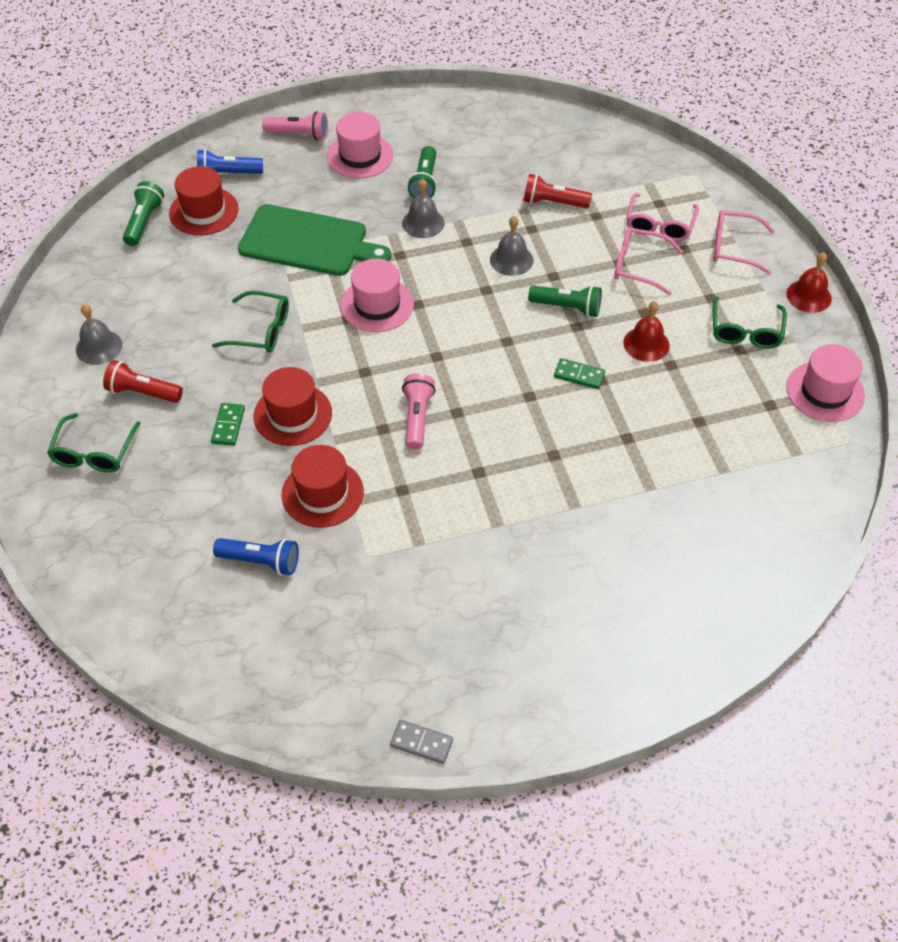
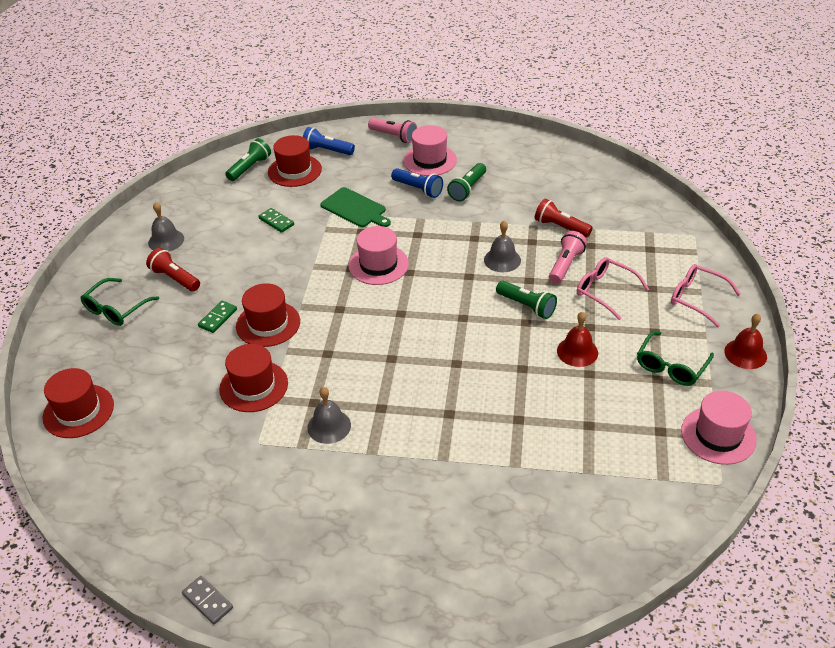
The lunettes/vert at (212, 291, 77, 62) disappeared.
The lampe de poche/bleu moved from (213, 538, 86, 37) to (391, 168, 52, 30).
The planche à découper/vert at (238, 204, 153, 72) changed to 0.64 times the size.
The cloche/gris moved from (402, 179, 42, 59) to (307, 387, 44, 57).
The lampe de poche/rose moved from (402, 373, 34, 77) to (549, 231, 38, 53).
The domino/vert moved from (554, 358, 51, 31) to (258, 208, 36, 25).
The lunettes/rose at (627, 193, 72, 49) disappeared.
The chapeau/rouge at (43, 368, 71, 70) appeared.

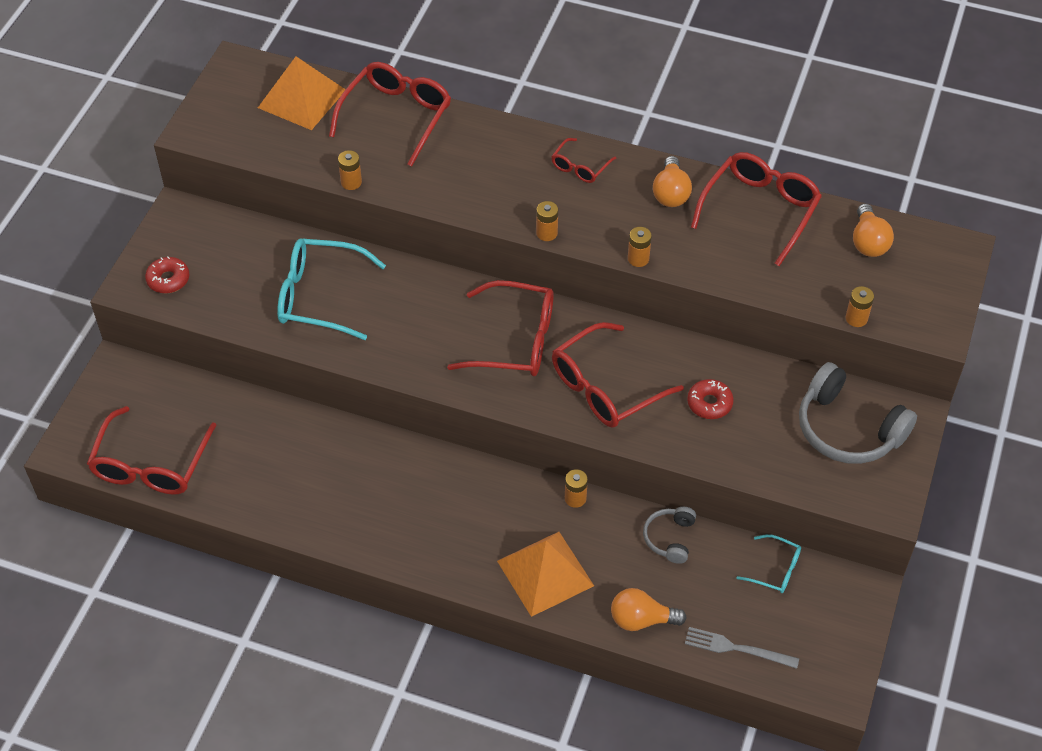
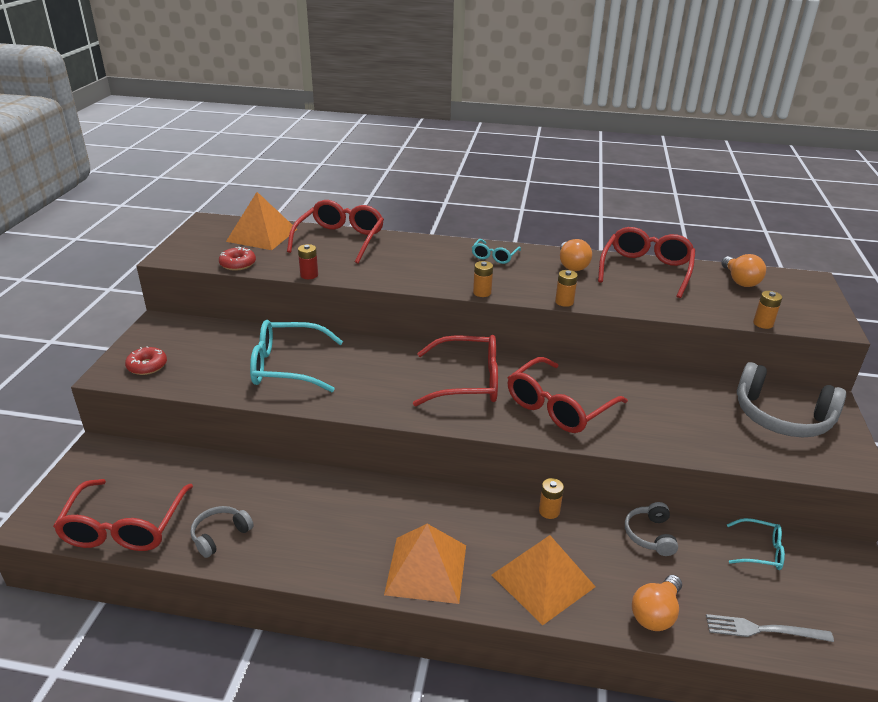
The pile/orange at (338, 150, 24, 40) became the pile/rouge at (298, 244, 20, 35).
The lunettes/rouge at (551, 138, 65, 45) became the lunettes/turquoise at (472, 239, 49, 25).
The ampoule/orange at (611, 588, 76, 43) turned 45 degrees counterclockwise.
The beignet/rouge moved from (687, 379, 47, 40) to (219, 247, 37, 24).
The casque audio/gris at (190, 506, 64, 52) appeared.
The pyramide/orange at (384, 524, 82, 80) appeared.

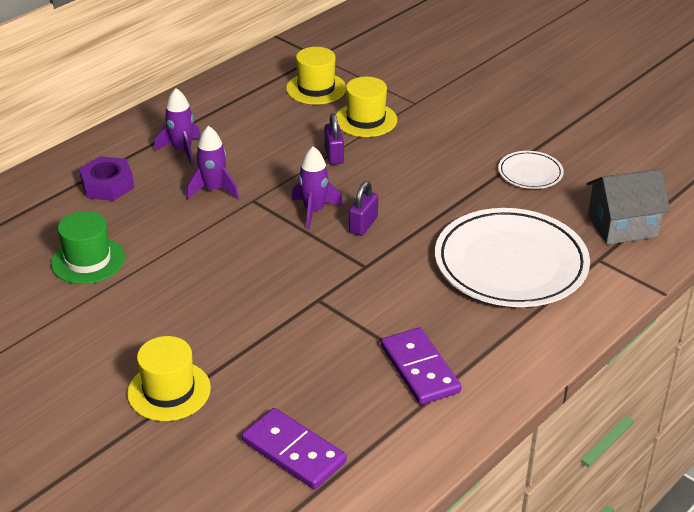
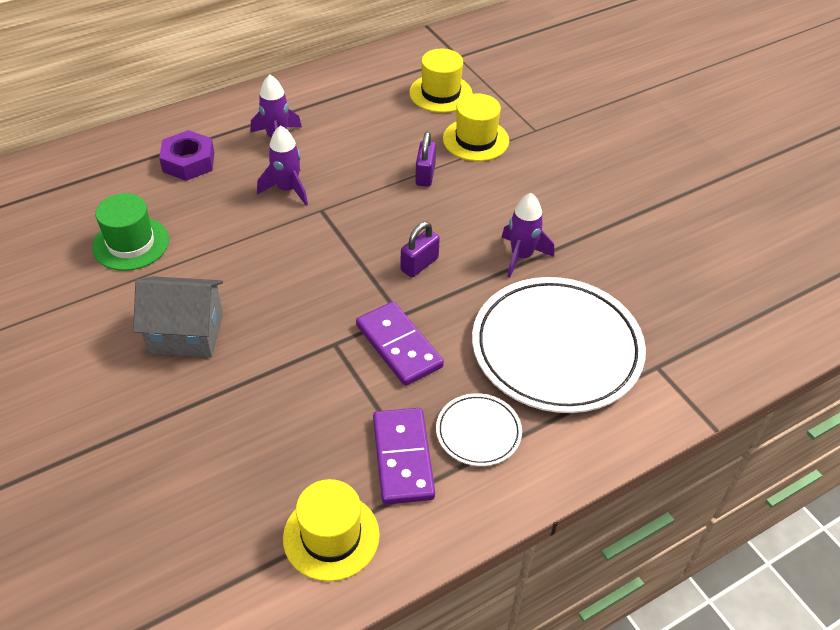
The chapeau/jaune moved from (127, 336, 84, 85) to (283, 479, 97, 102).
The domino/violet moved from (242, 408, 105, 81) to (356, 301, 88, 85).
The fusée/violet moved from (292, 146, 51, 84) to (501, 193, 53, 85).
The assiette/blanc moved from (498, 151, 66, 38) to (436, 393, 86, 73).
The maison/gris moved from (587, 168, 83, 77) to (133, 276, 90, 81).

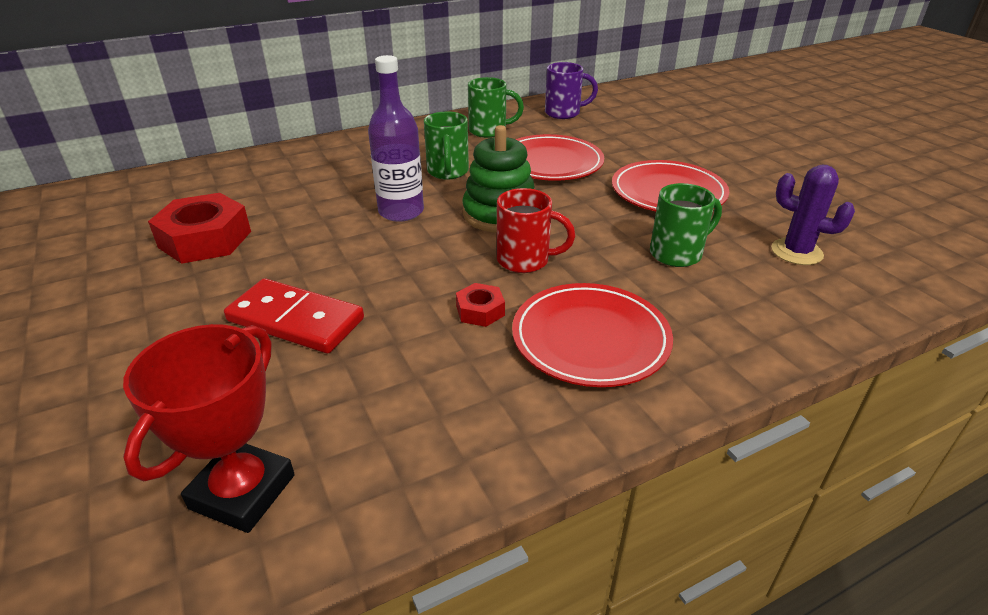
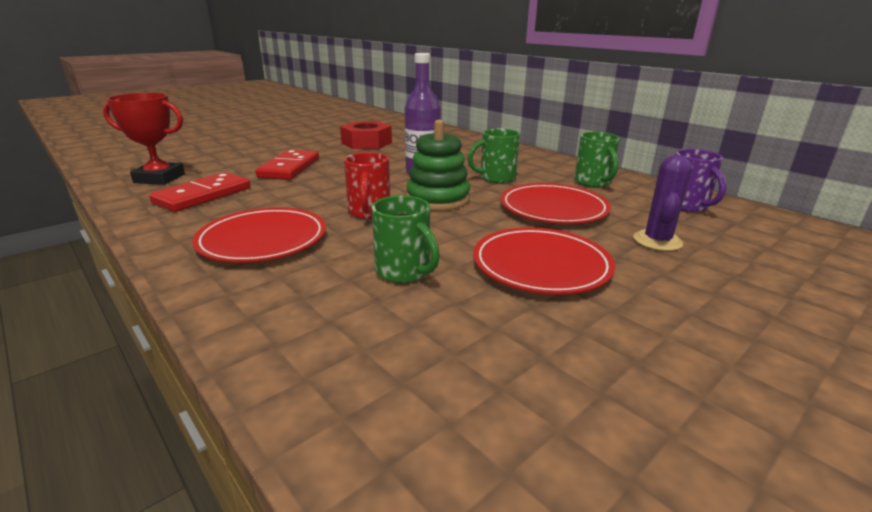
The écrou/rouge at (456, 283, 49, 44) disappeared.
The cactus/violet moved from (771, 164, 84, 101) to (633, 155, 59, 96).
The domino/rouge at (149, 172, 102, 40) appeared.

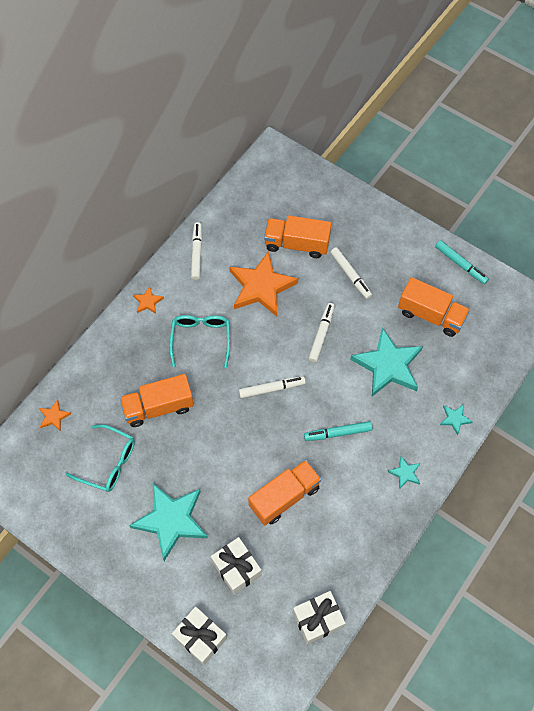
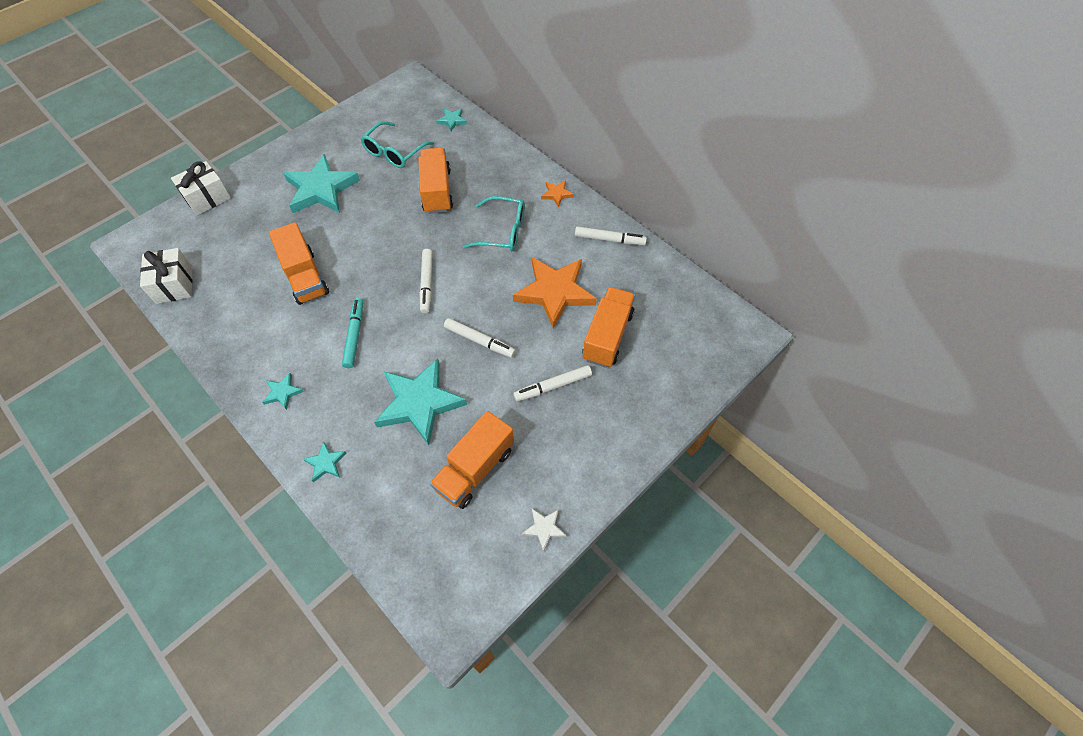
The étoile/orange at (39, 399, 32, 32) became the étoile/turquoise at (436, 109, 31, 22).
The cadeau/blanc at (211, 537, 51, 58) disappeared.
The feutre/turquoise at (435, 240, 54, 44) was replaced by the étoile/blanc at (522, 509, 44, 43).

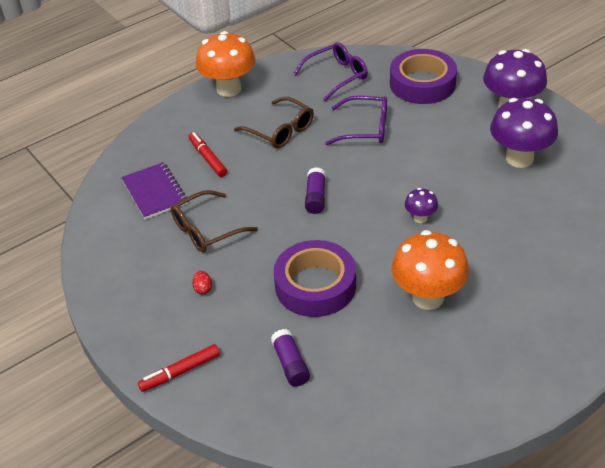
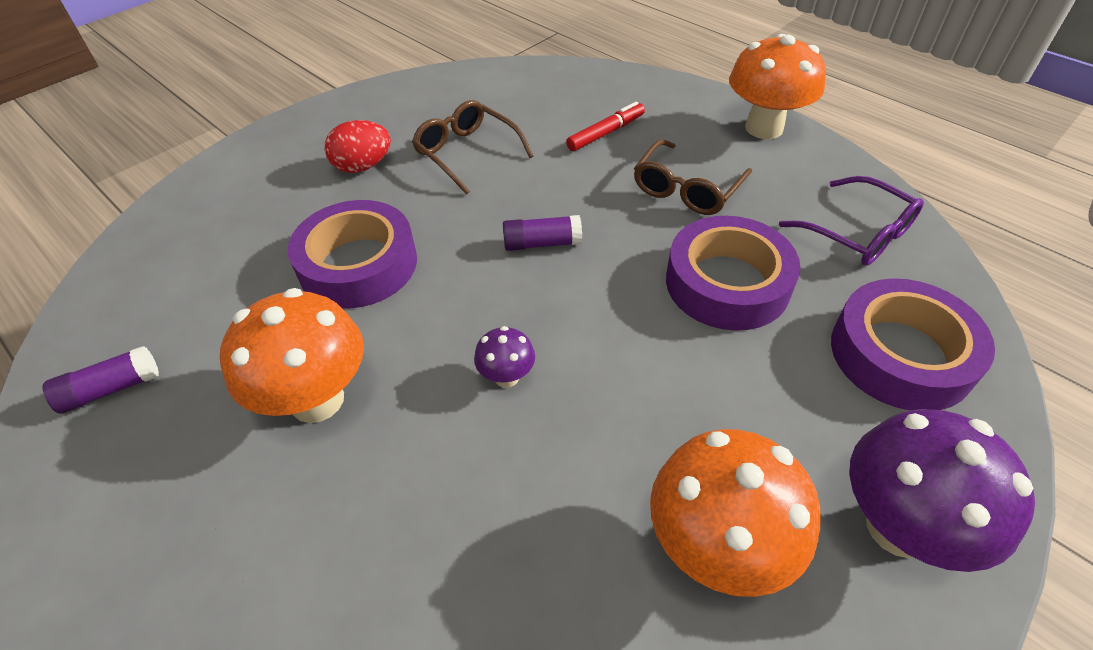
The carnet/violet at (121, 162, 67, 57) disappeared.
The feutre/rouge at (138, 344, 82, 48) disappeared.
The œuf/rouge at (192, 271, 20, 24) changed to 1.97 times the size.
The bâton de colle/violet moved from (271, 329, 39, 57) to (42, 346, 117, 68).
The lunettes/violet at (325, 96, 62, 49) was replaced by the ruban adhésif/violet at (666, 216, 134, 115).
The champignon/violet at (490, 98, 68, 70) became the champignon/orange at (650, 429, 171, 168).

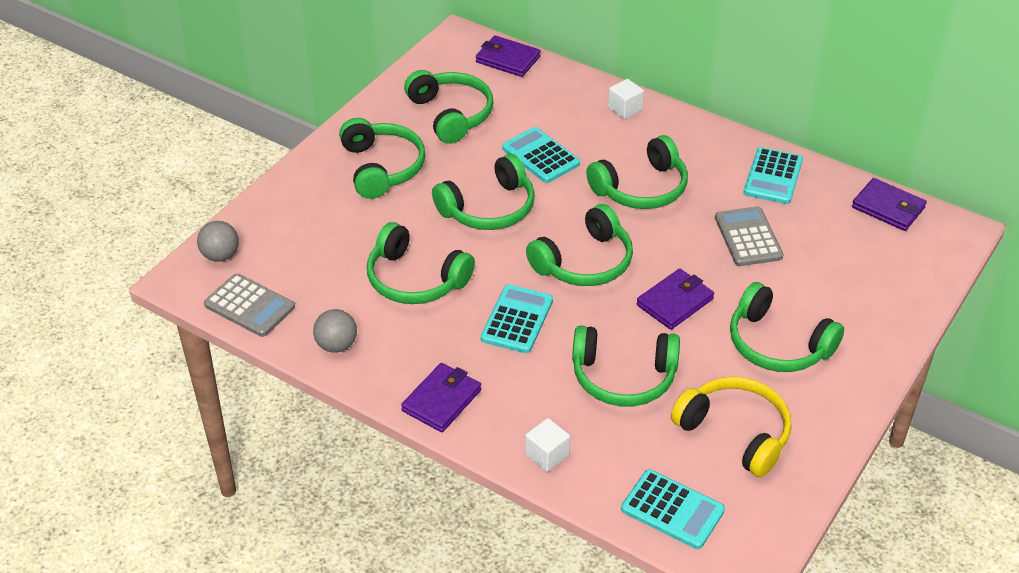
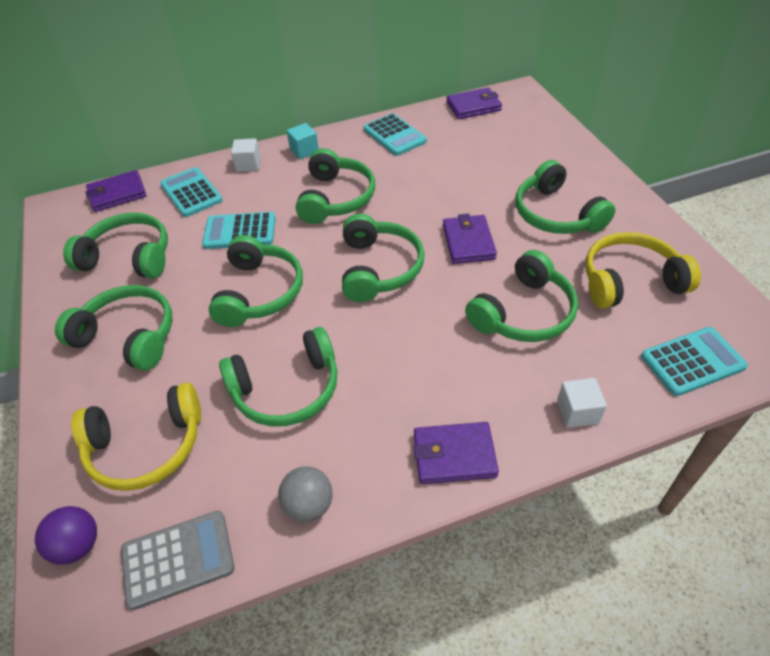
The balle/gris at (197, 221, 42, 41) became the balle/violet at (35, 506, 62, 59).
The portefeuille/violet at (401, 363, 80, 69) turned 75 degrees counterclockwise.
The calculatrice/turquoise moved from (481, 284, 72, 69) to (160, 167, 63, 50).
The calculatrice/gris at (715, 206, 69, 60) disappeared.
The casque audio/vert at (730, 282, 114, 90) turned 75 degrees clockwise.
The casque audio/jaune at (71, 383, 130, 108) appeared.
The cube/turquoise at (287, 123, 32, 36) appeared.

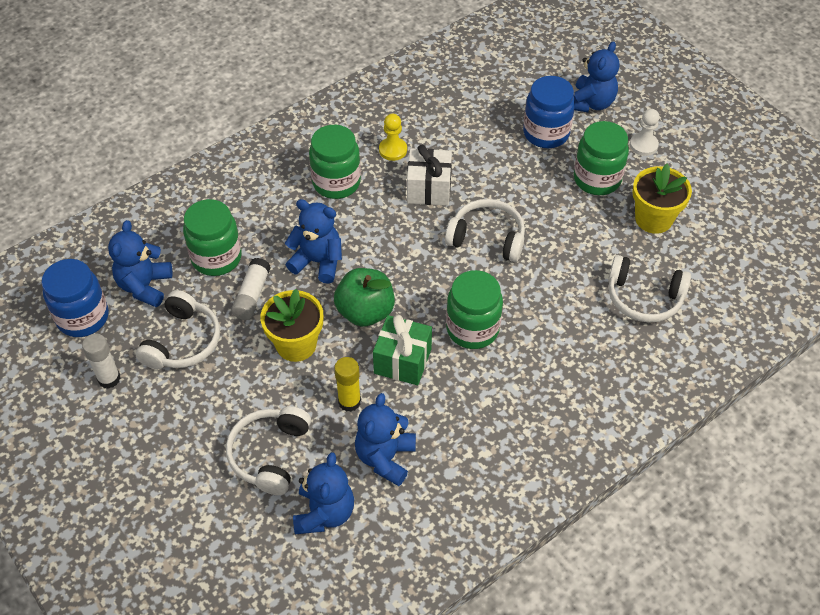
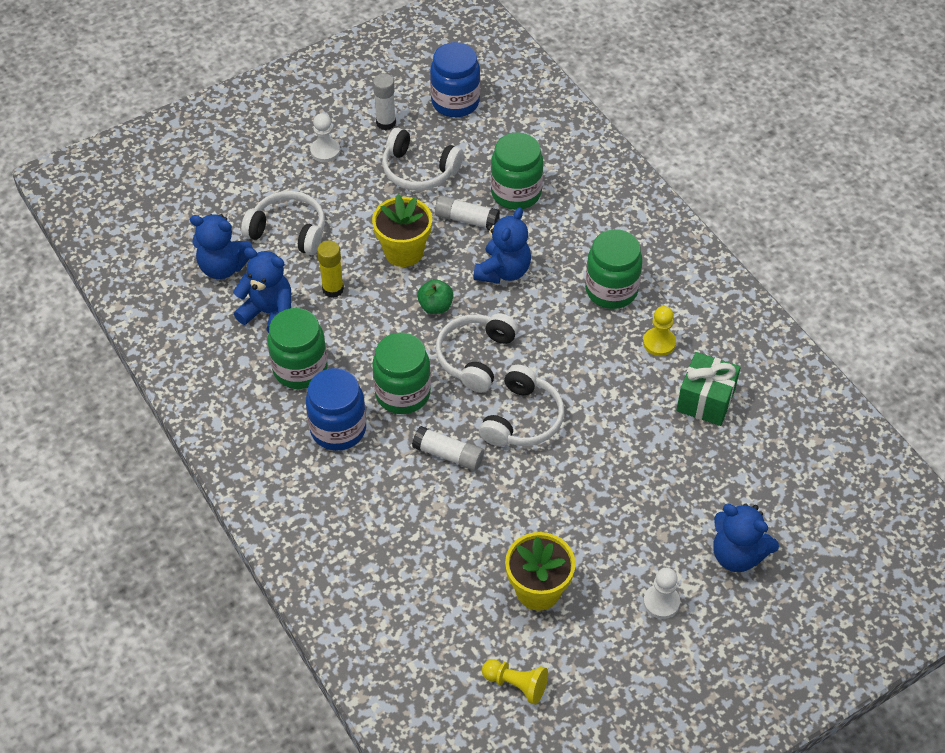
The ours en peluche/bleu at (108, 220, 65, 87) disappeared.
The pomme/vert at (334, 268, 61, 59) changed to 0.59 times the size.
The cadeau/vert moved from (373, 315, 59, 70) to (676, 352, 65, 74).
The cadeau/blanc at (407, 145, 45, 61) disappeared.
The bocal/bleu moved from (523, 76, 52, 72) to (306, 368, 60, 83).
The bocal/vert moved from (574, 121, 55, 74) to (267, 308, 61, 81).
The casque audio/blanc moved from (608, 255, 83, 68) to (436, 313, 82, 80).
The pion/blanc at (310, 113, 30, 49) appeared.
The bâton de colle/blanc at (412, 426, 72, 45) appeared.
The pion/jaune at (482, 659, 66, 46) appeared.

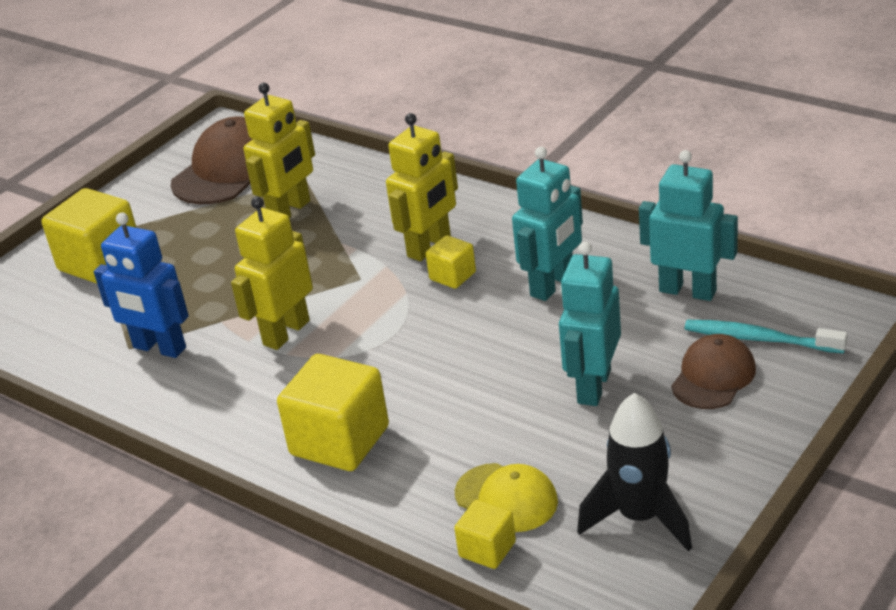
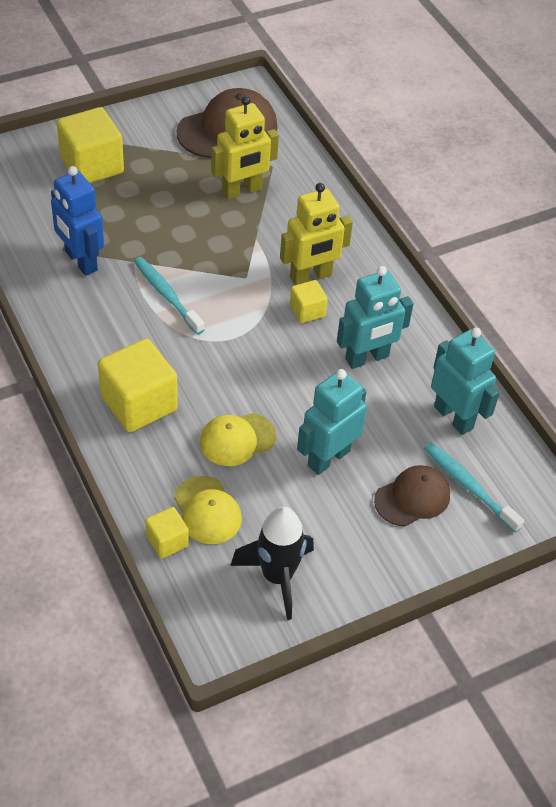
The robot/jaune at (231, 196, 82, 154) was replaced by the brosse à dents/turquoise at (134, 257, 71, 78).
The casquette/jaune at (200, 413, 76, 53) appeared.

